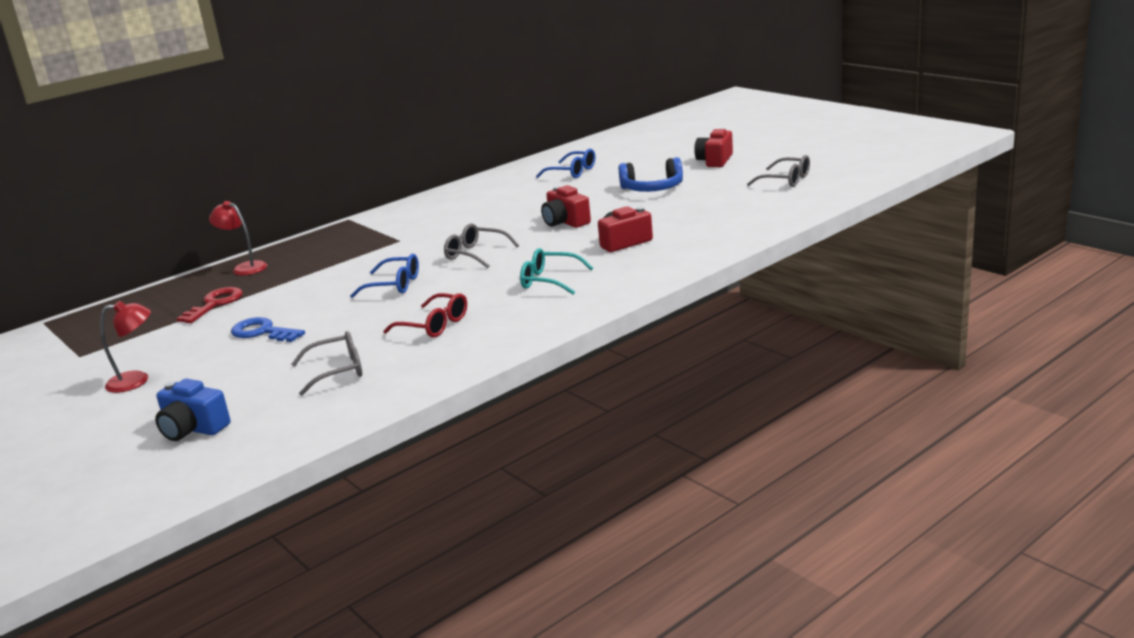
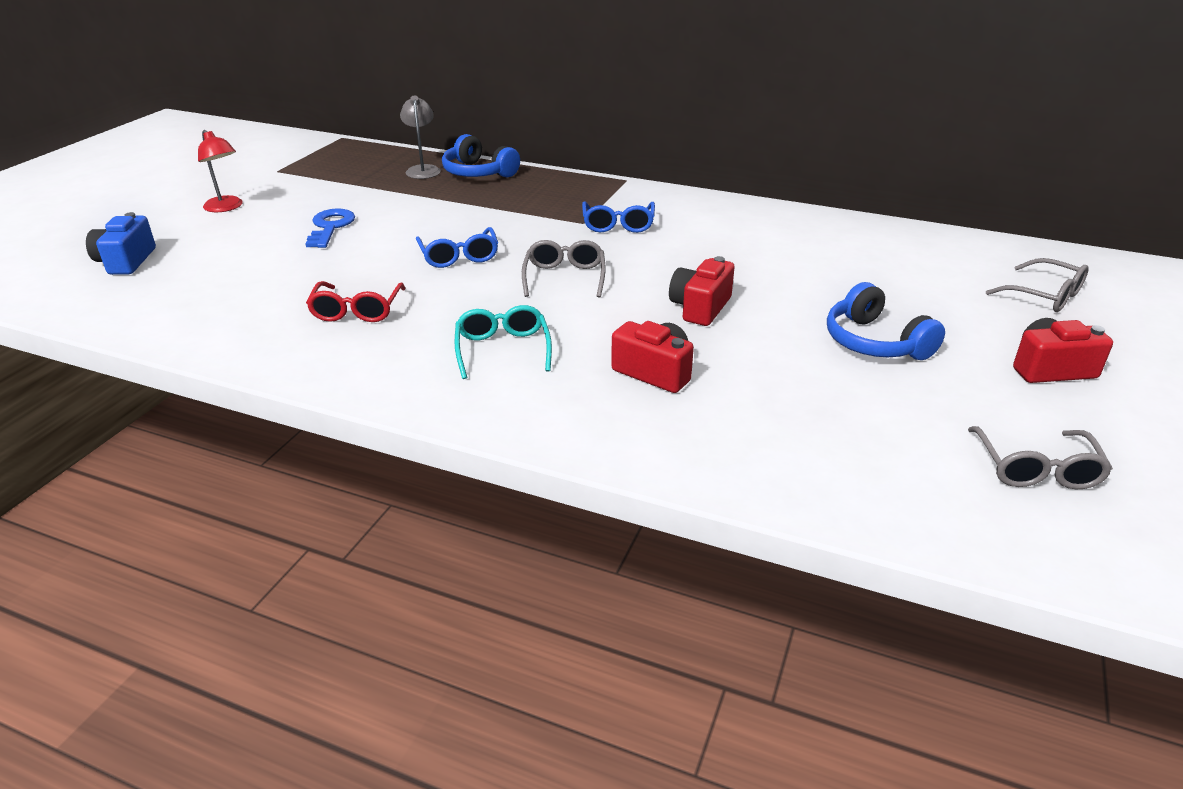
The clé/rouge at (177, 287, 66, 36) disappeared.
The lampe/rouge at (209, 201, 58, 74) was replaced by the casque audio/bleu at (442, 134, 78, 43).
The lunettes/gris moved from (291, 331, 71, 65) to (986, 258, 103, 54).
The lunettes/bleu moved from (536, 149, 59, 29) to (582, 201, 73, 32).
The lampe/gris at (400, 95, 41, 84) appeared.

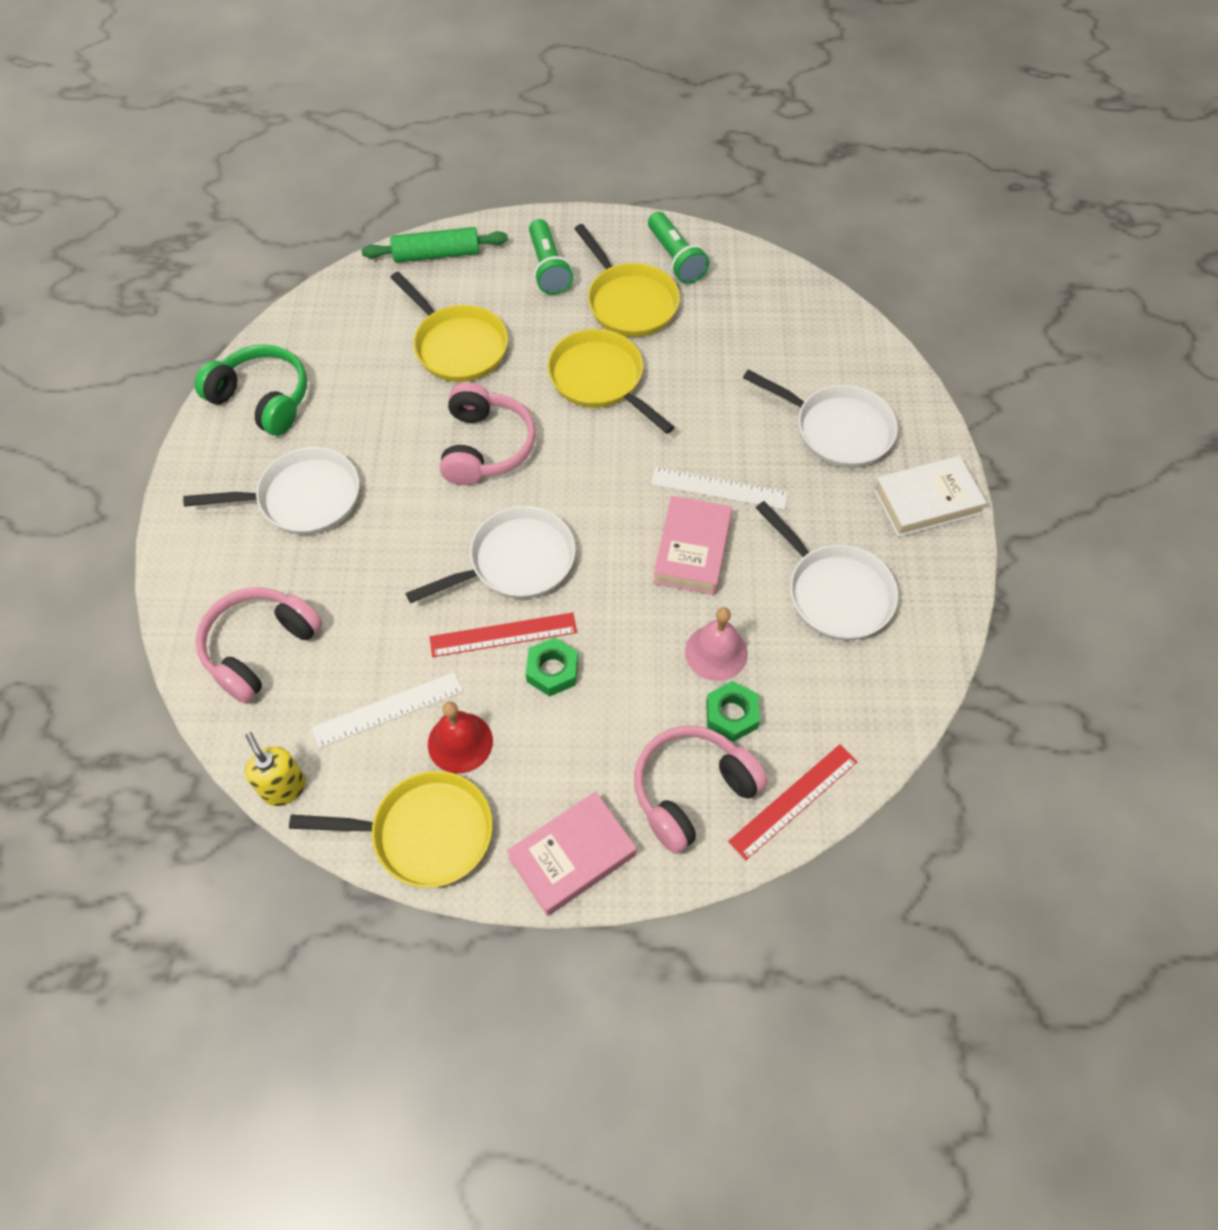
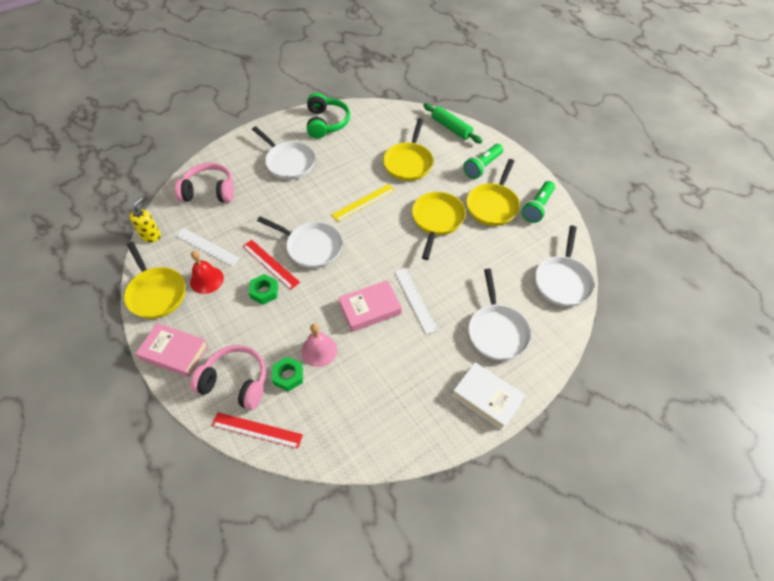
The casque audio/rose at (440, 382, 96, 103) was replaced by the règle/jaune at (331, 184, 64, 38).
The poêle/blanc moved from (756, 501, 142, 140) to (535, 226, 60, 81).

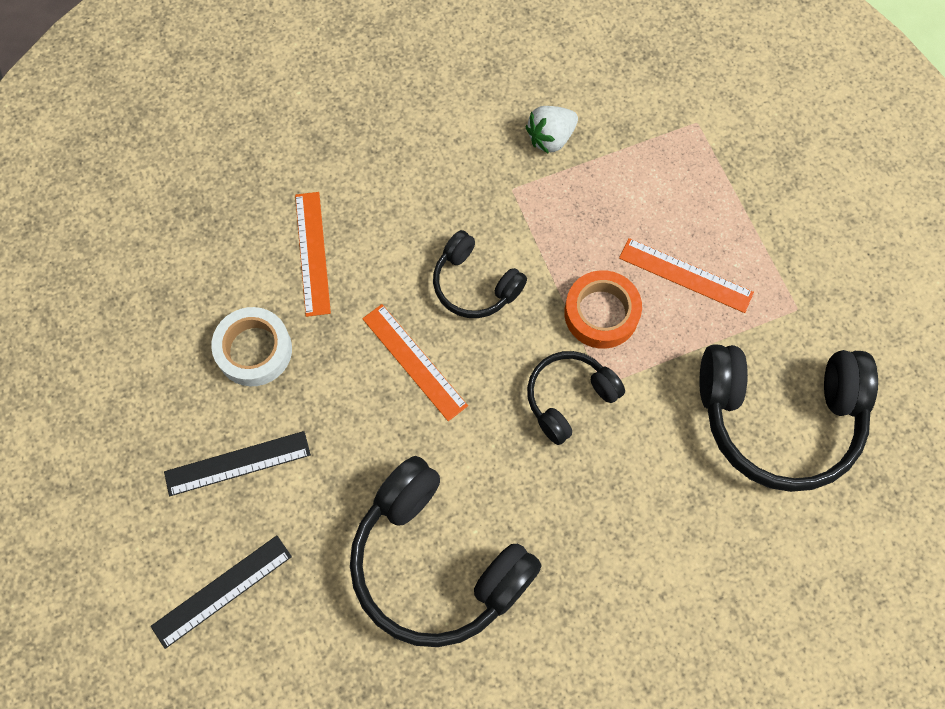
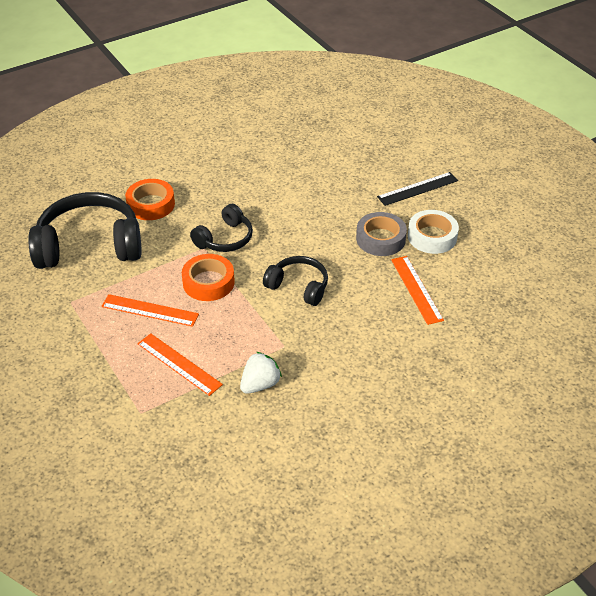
The règle/noir at (151, 535, 141, 114) disappeared.
The casque audio/noir at (350, 456, 192, 191) disappeared.
The règle/orange moved from (362, 304, 106, 117) to (137, 333, 86, 63).
The ruban adhésif/orange at (125, 179, 50, 41) appeared.
The ruban adhésif/gris at (356, 212, 51, 44) appeared.

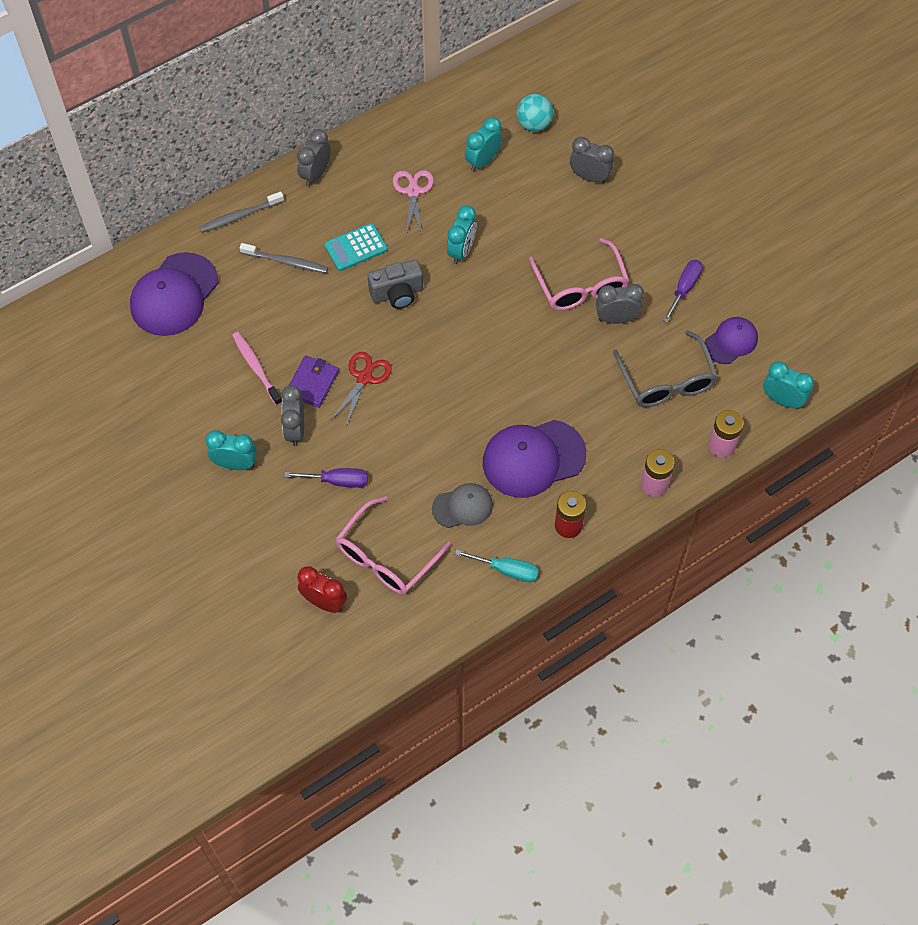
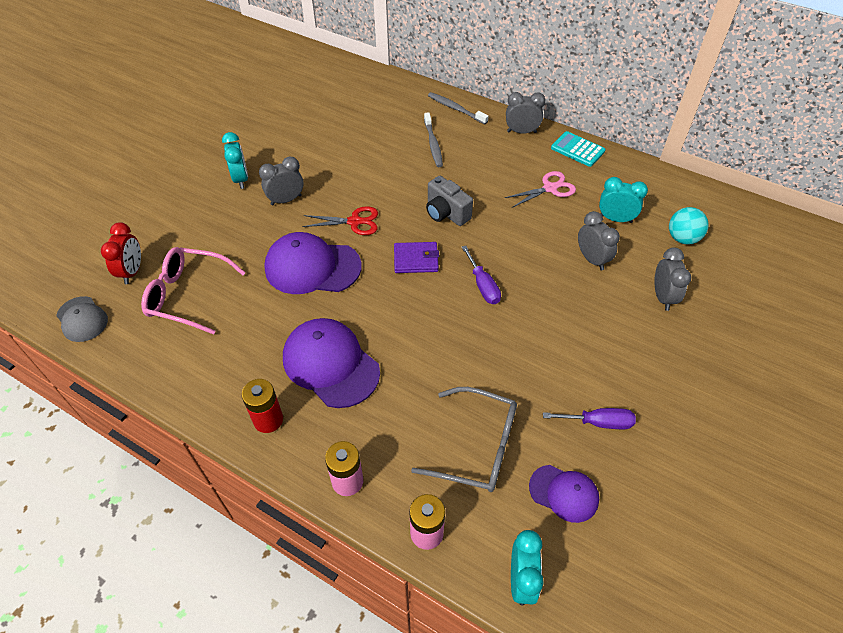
The casquette/violet moved from (130, 252, 88, 84) to (264, 232, 98, 62).
The brosse à dents/rose at (232, 332, 50, 73) disappeared.
The tournevis/violet moved from (284, 468, 84, 20) to (462, 246, 39, 58).
The portefeuille/violet moved from (289, 356, 50, 52) to (394, 242, 45, 31).
The calculatrice/turquoise moved from (324, 223, 64, 48) to (551, 131, 54, 36).
The casquette/gris moved from (432, 483, 61, 45) to (56, 296, 52, 46).
The réveil/turquoise at (447, 205, 30, 59) disappeared.
The tournevis/turquoise at (455, 549, 84, 34) disappeared.
The lunettes/rose at (529, 238, 100, 73) disappeared.
The réveil/gris moved from (596, 284, 48, 40) to (578, 211, 42, 59).
The lunettes/gris at (613, 330, 105, 77) turned 120 degrees counterclockwise.

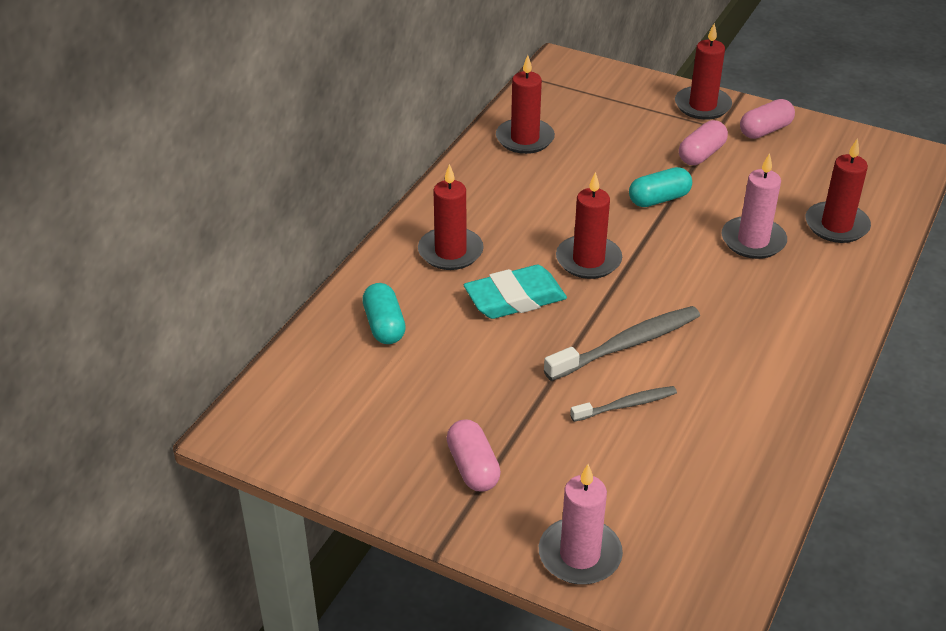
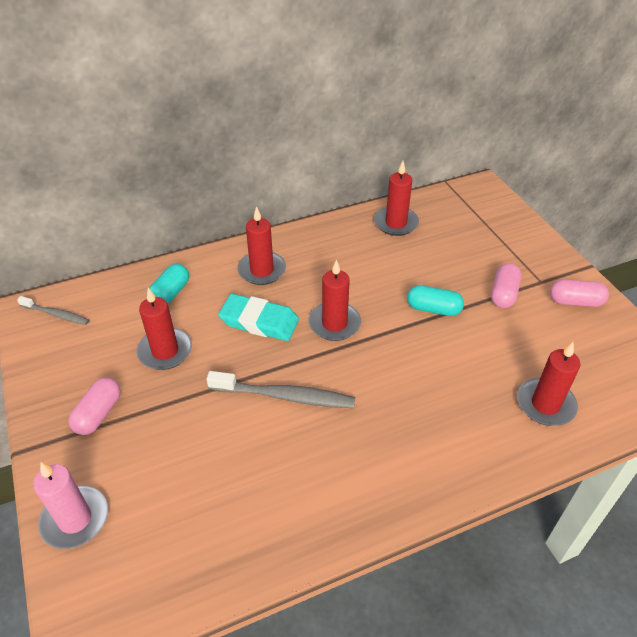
The brosse à dents/gris moved from (570, 386, 107, 36) to (17, 296, 72, 29).
The bougie/rouge moved from (675, 23, 57, 97) to (137, 288, 55, 82).
The gélule/rose at (679, 120, 49, 45) turned 60 degrees counterclockwise.
The bougie/rose at (722, 153, 65, 106) disappeared.

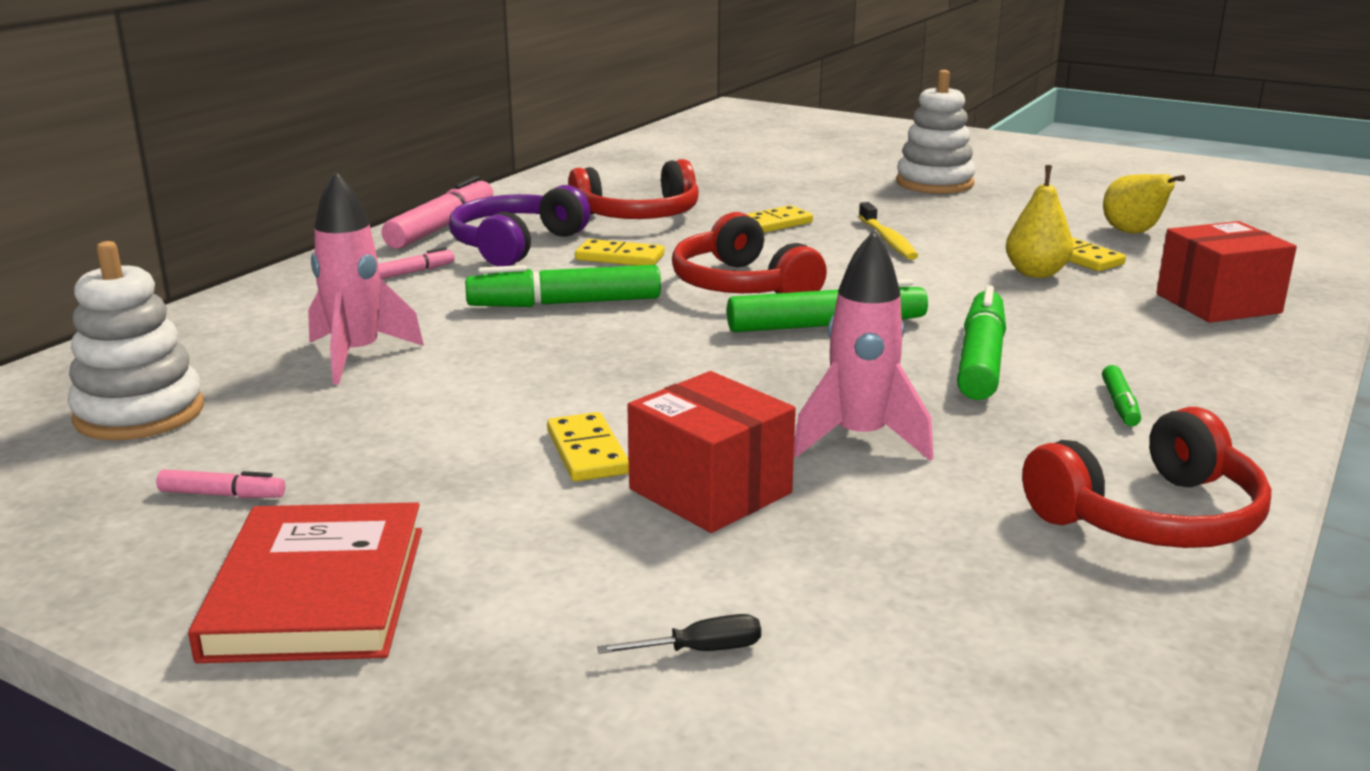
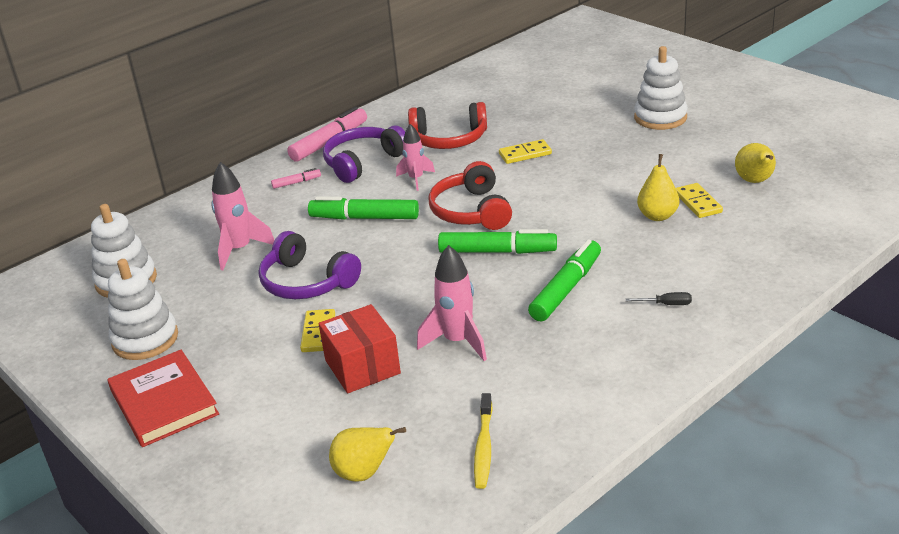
The feutre/rose at (156, 469, 129, 29) was replaced by the jouet à empiler/blanc at (108, 259, 70, 101).
The livre/rouge at (188, 502, 234, 161) turned 45 degrees counterclockwise.
The domino/jaune at (575, 239, 89, 27) was replaced by the fusée/rose at (396, 124, 39, 67).
The tournevis/noir moved from (597, 614, 164, 40) to (626, 292, 66, 13).
The brosse à dents/jaune moved from (859, 202, 59, 58) to (474, 393, 19, 96).
The casque audio/rouge at (1022, 407, 249, 141) disappeared.
The feutre/vert at (1102, 365, 39, 61) disappeared.
The boîte/rouge at (1157, 221, 140, 102) disappeared.
The casque audio/violet at (259, 231, 102, 68) appeared.
The poire/jaune at (329, 427, 77, 55) appeared.

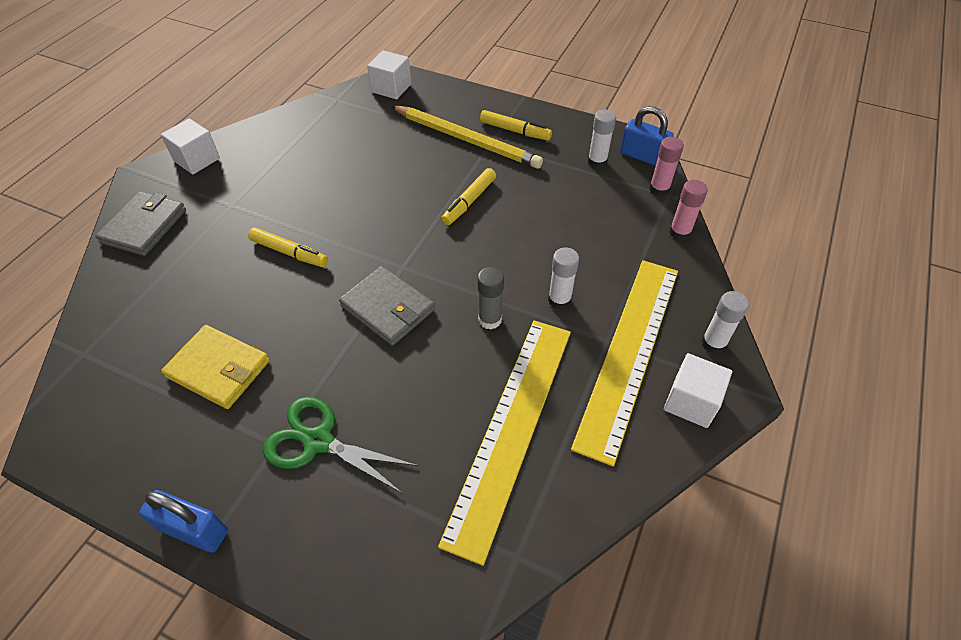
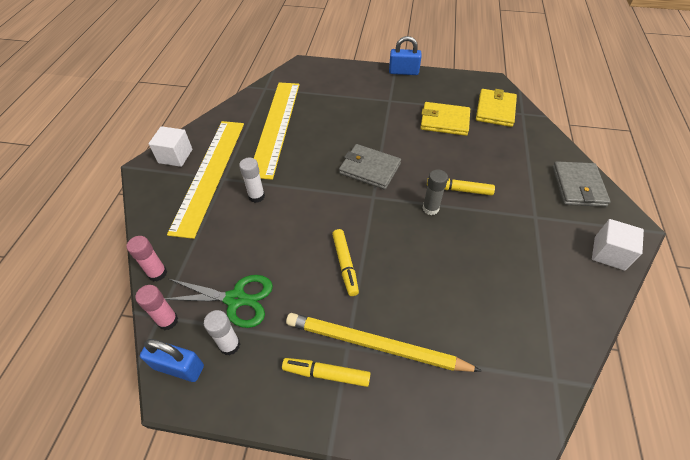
The ciseaux/vert moved from (263, 396, 156, 98) to (164, 275, 109, 53).
The cube/blanc at (367, 50, 44, 49) disappeared.
The feutre/jaune at (441, 168, 55, 57) turned 150 degrees clockwise.
The bâton de colle/gris moved from (477, 267, 27, 62) to (422, 169, 26, 46).
The bâton de colle/blanc at (701, 291, 48, 63) disappeared.
The portefeuille/jaune at (476, 89, 41, 38) appeared.

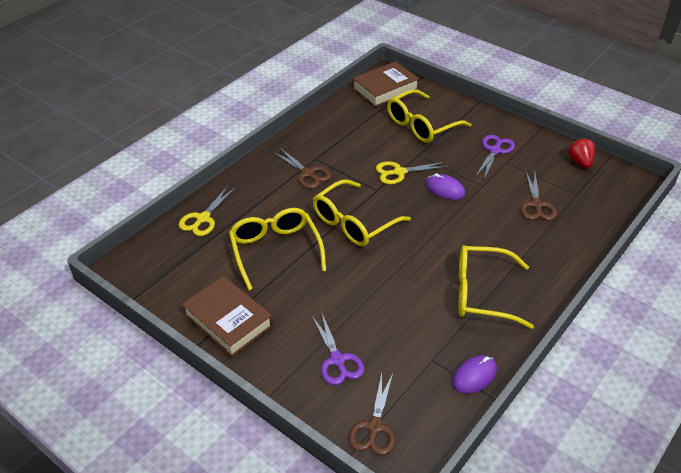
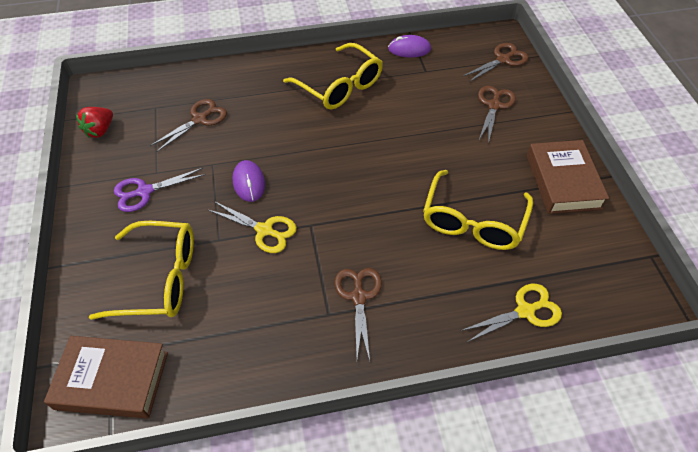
The ciseaux/violet at (312, 314, 52, 71) became the ciseaux/marron at (478, 86, 38, 58).
The lunettes/jaune at (313, 179, 98, 67) disappeared.

